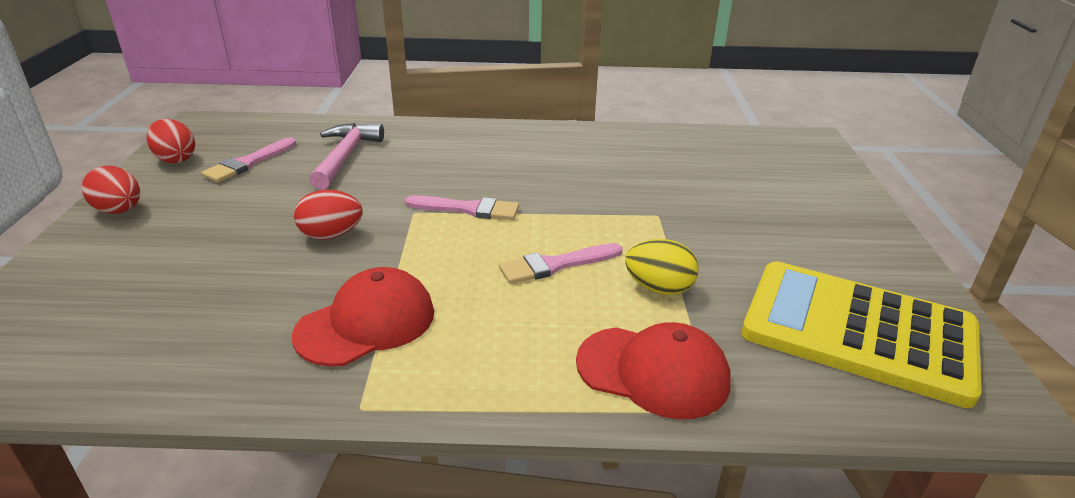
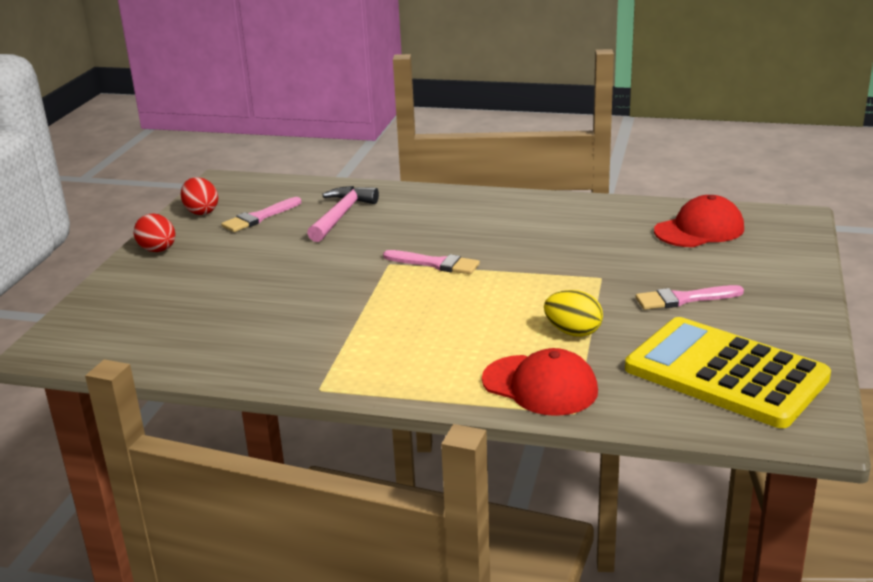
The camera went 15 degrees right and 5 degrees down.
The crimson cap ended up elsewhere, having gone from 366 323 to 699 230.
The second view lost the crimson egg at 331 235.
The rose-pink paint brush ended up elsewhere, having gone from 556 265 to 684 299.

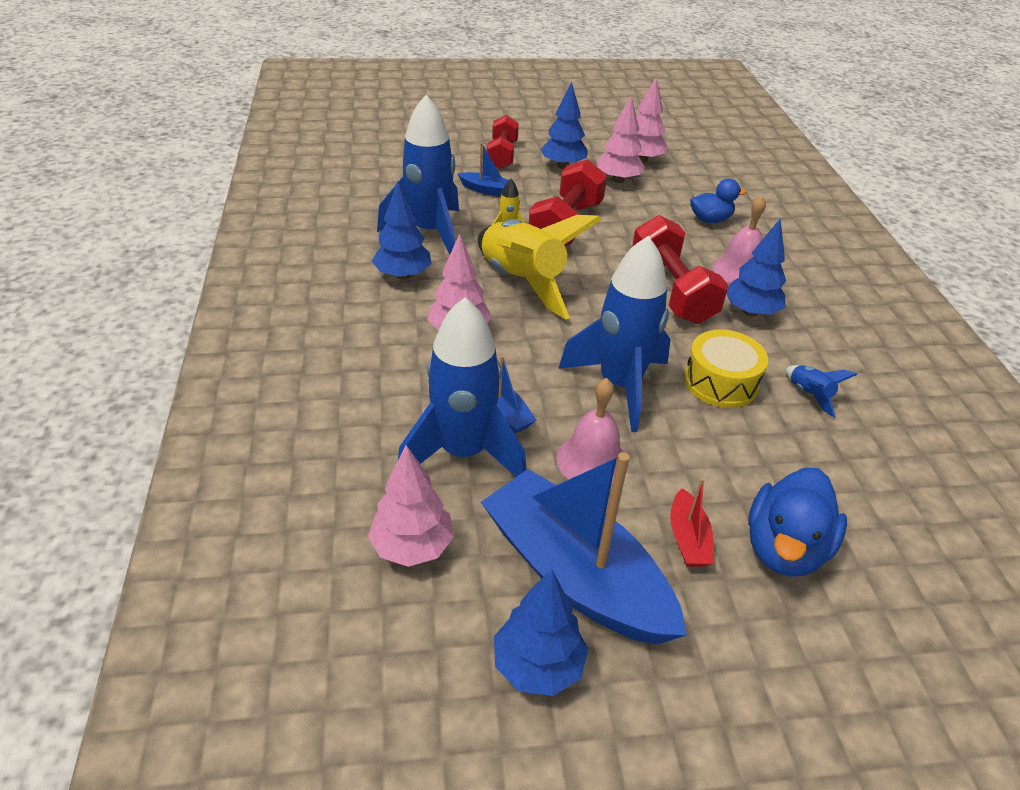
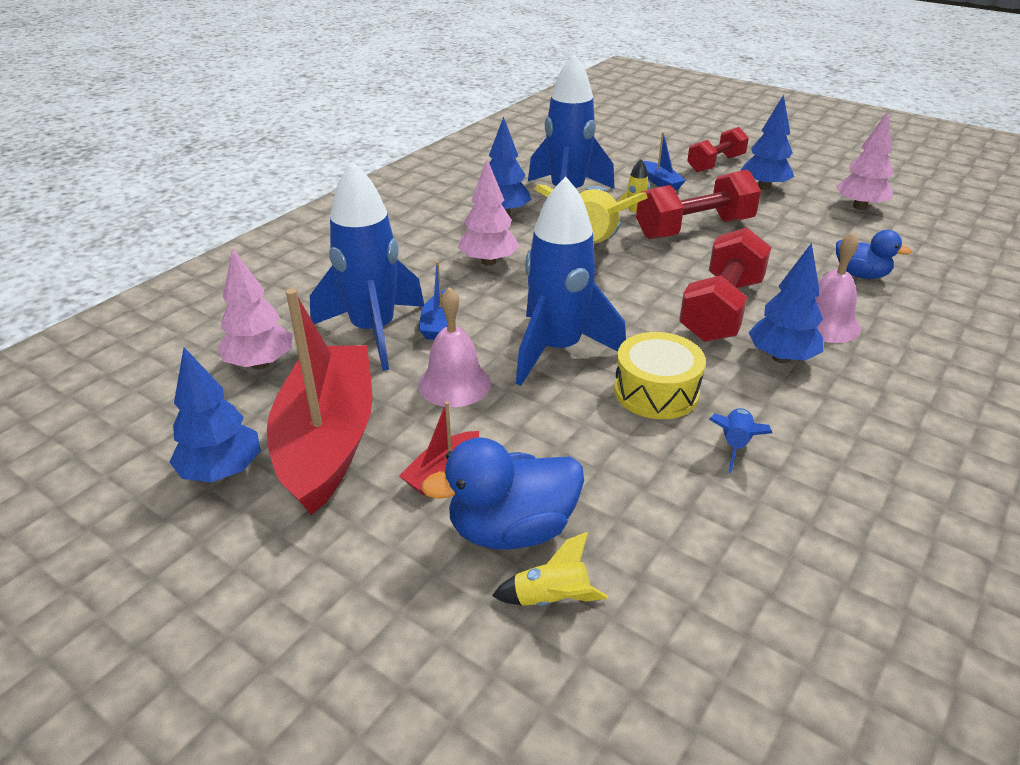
The camera went 45 degrees right and 5 degrees down.
What was the blue sailboat at 575 574 turned into the crimson sailboat at 328 440.
The second view lost the rose-pink tree at 618 180.
The second view gained the golden spaceship at 551 599.

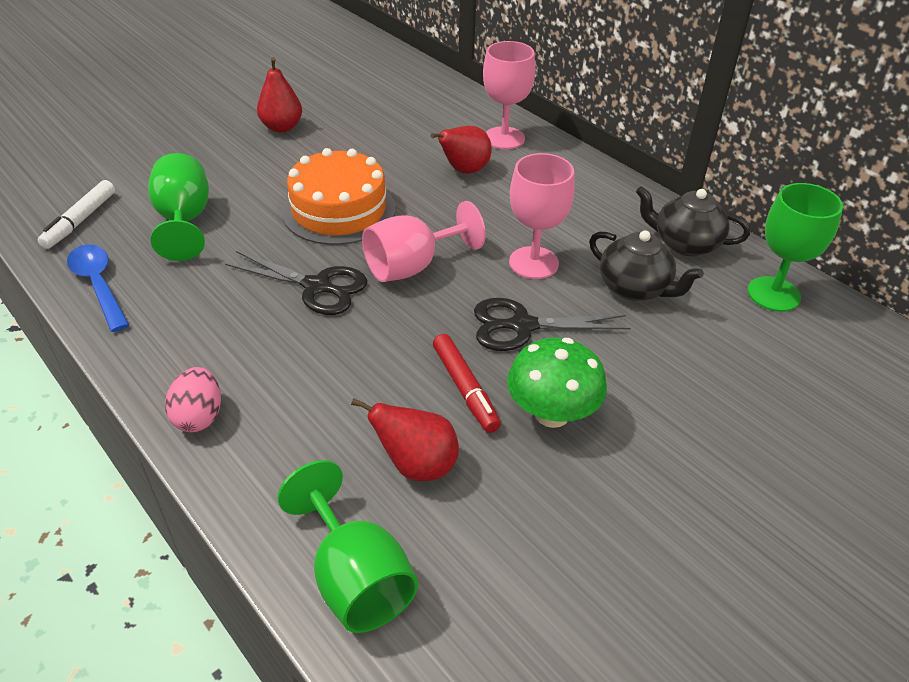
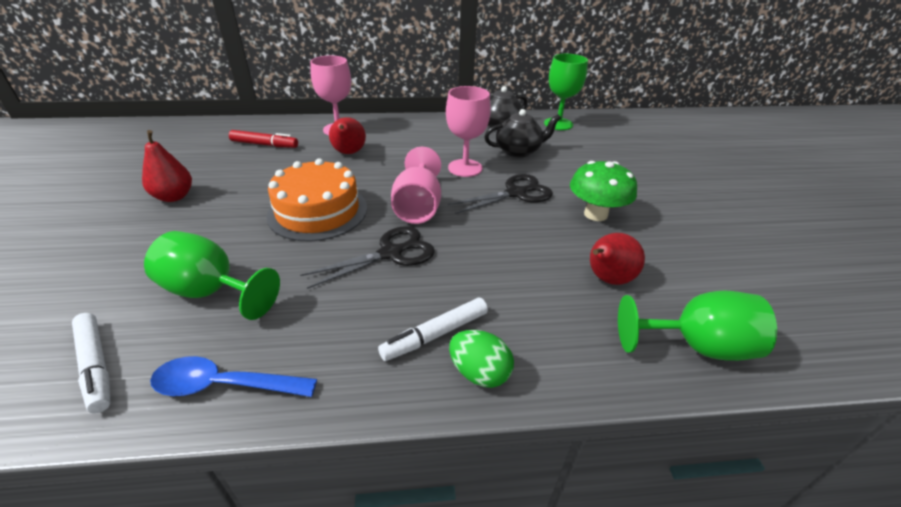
The camera went 55 degrees left and 5 degrees down.
What was the rose-pink egg at 199 416 turned into the leaf-green egg at 479 373.
The crimson marker pen ended up elsewhere, having gone from 465 388 to 264 144.
The ebony pair of scissors at 522 326 ended up facing another way, 150 degrees counterclockwise from before.
The second view gained the white marker pen at 435 334.

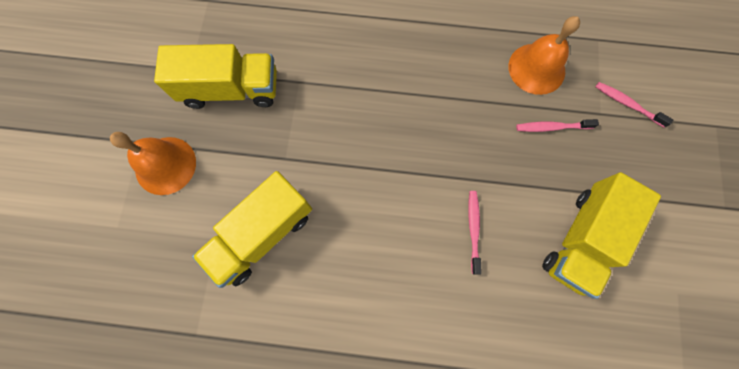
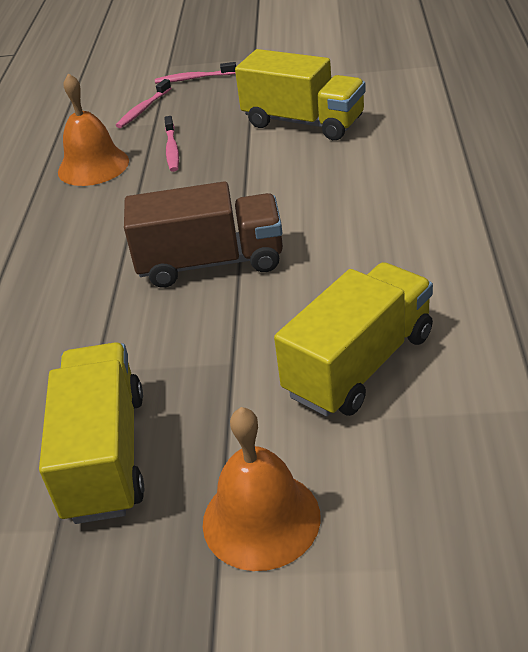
The camera went 90 degrees left and 35 degrees down.
The golden toy truck at 262 234 ended up facing another way, 90 degrees counterclockwise from before.
The rose-pink dental brush ended up elsewhere, having gone from 473 229 to 193 78.
The second view gained the brown toy truck at 211 263.

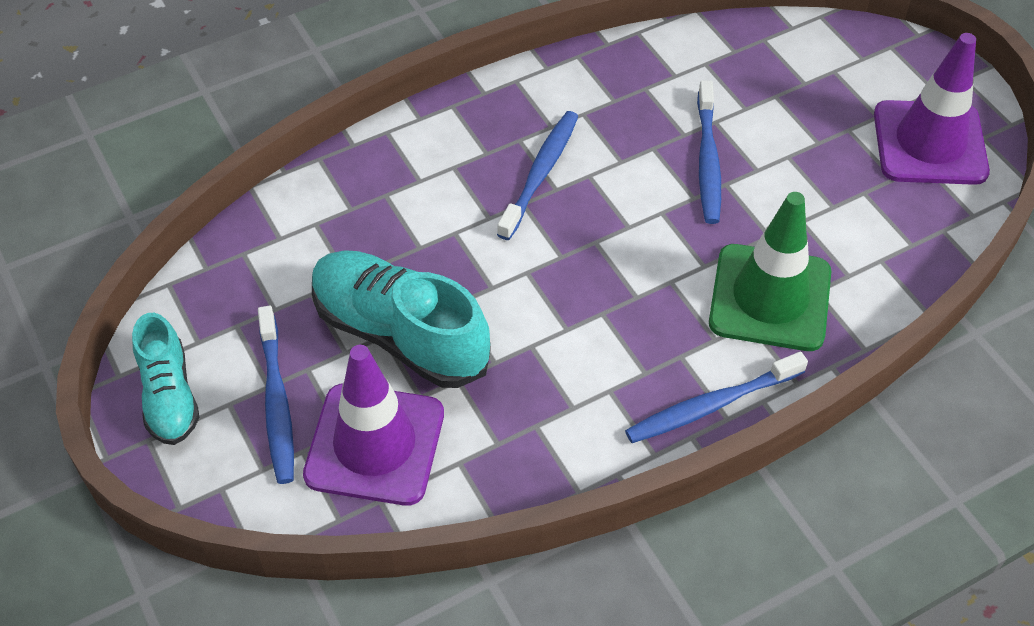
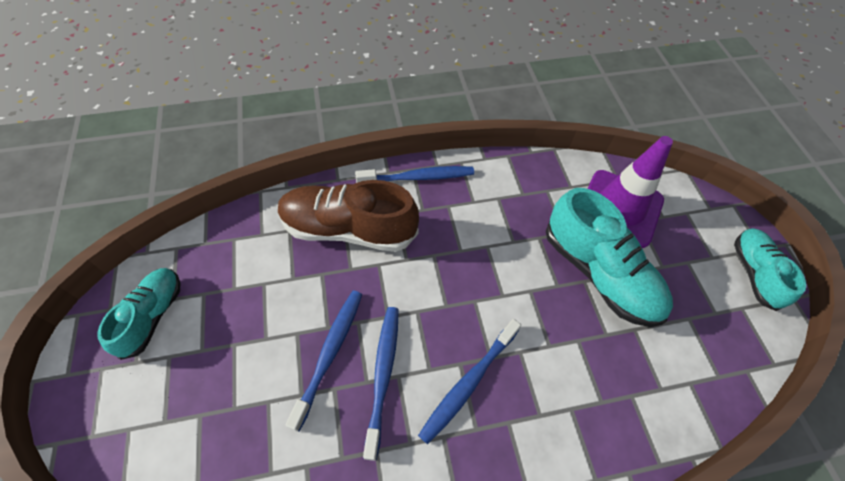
The camera went 165 degrees left and 5 degrees up.
The blue dental brush ended up elsewhere, having gone from 277 402 to 383 376.
Where the leaf-green traffic cone stood at 770 298, the brown shoe came to stand at 348 229.
Where the purple traffic cone stood at 929 143, the aqua shoe came to stand at 152 316.

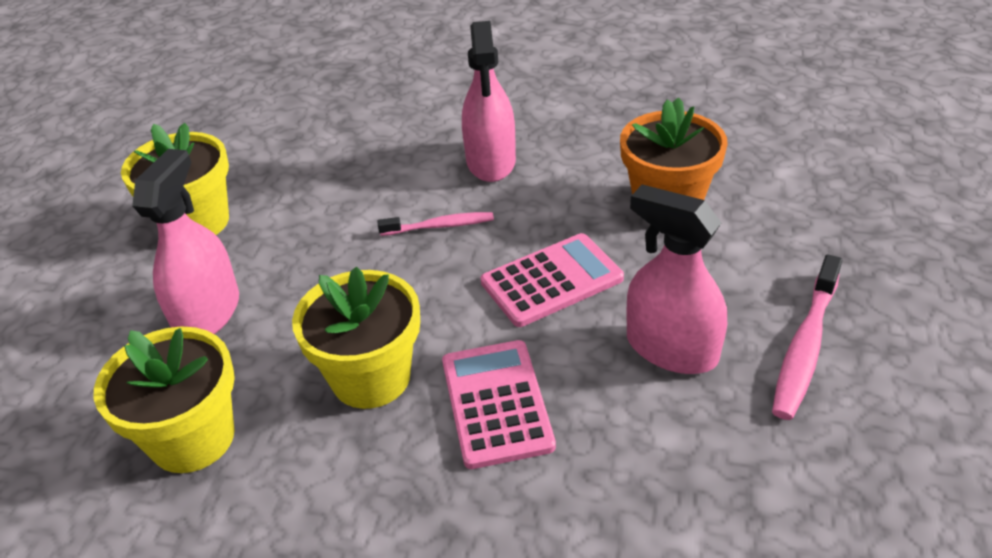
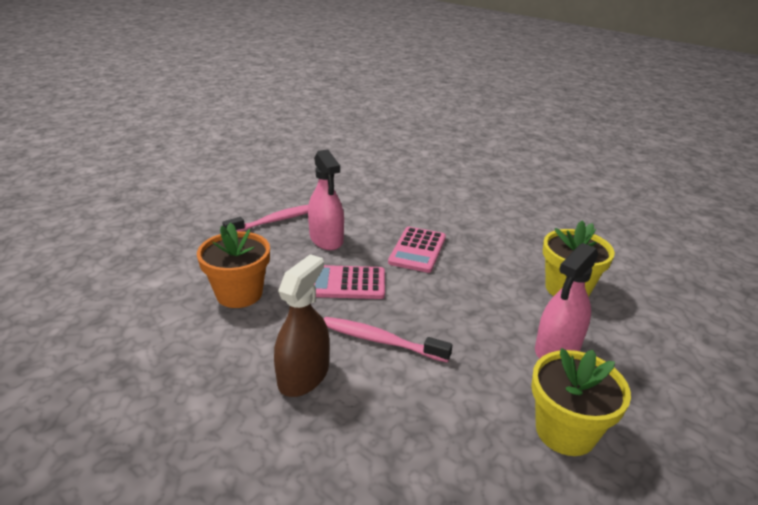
The camera went 155 degrees left and 10 degrees down.
The second view lost the golden potted plant at 371 377.
The size of the rose-pink dental brush at 440 226 changed by a factor of 1.57.
What was the rose-pink spray cleaner at 491 161 turned into the brown spray cleaner at 303 375.

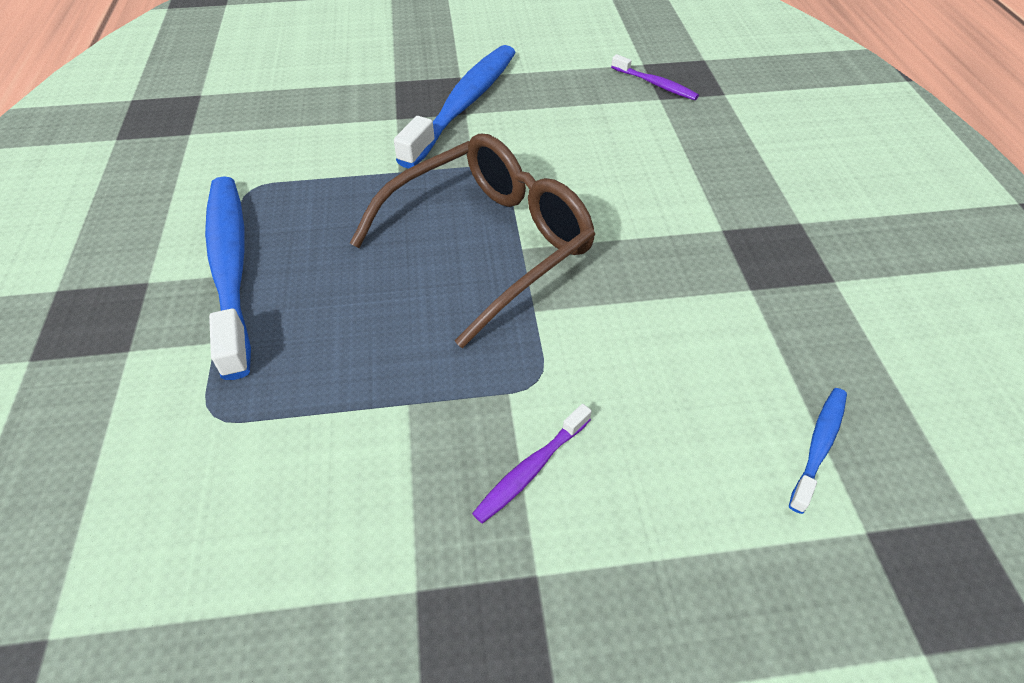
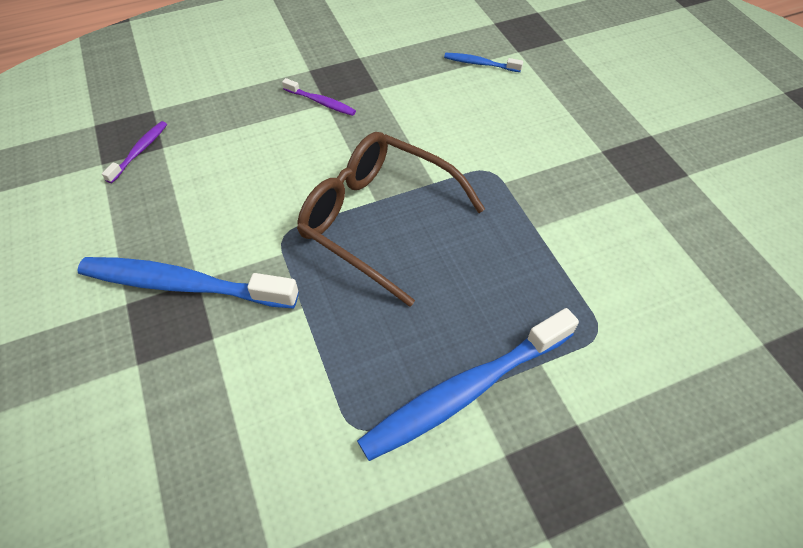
The camera went 105 degrees left and 5 degrees up.
The purple dental brush ended up elsewhere, having gone from 530 469 to 321 102.

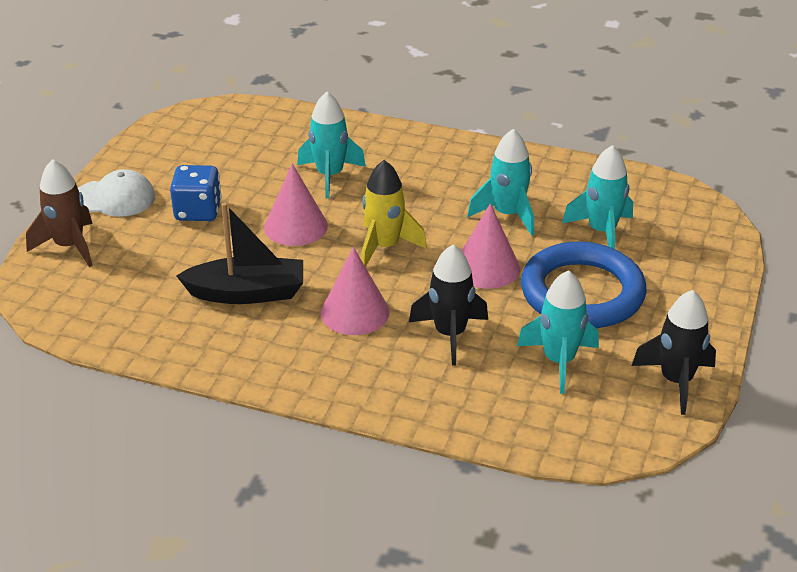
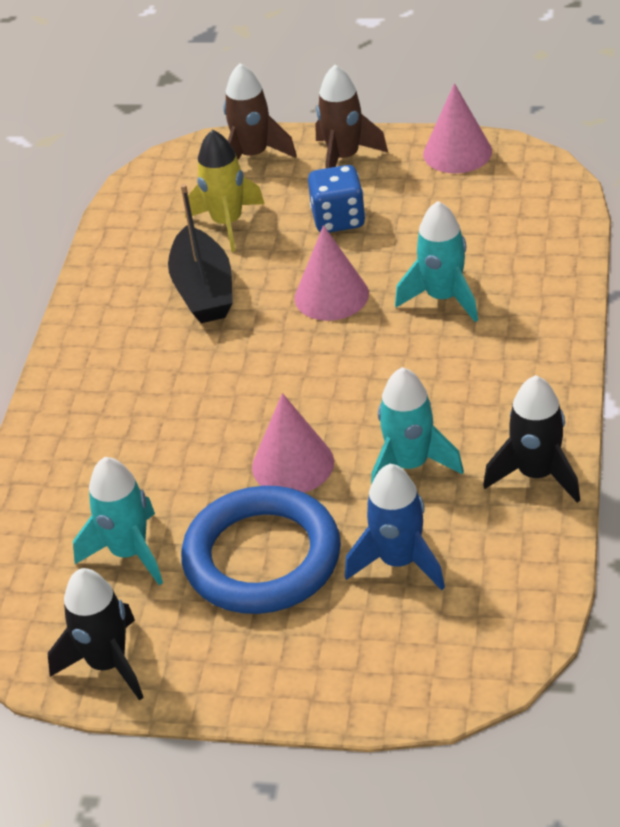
The camera went 85 degrees right and 5 degrees up.
Where the white cap stood at 114 198, the brown spaceship came to stand at 344 158.
The rose-pink cone ended up elsewhere, having gone from 355 312 to 457 152.
The golden spaceship ended up elsewhere, having gone from 385 247 to 227 223.
The ebony spaceship ended up elsewhere, having gone from 450 334 to 536 474.
What was the aqua spaceship at 602 232 turned into the blue spaceship at 399 562.

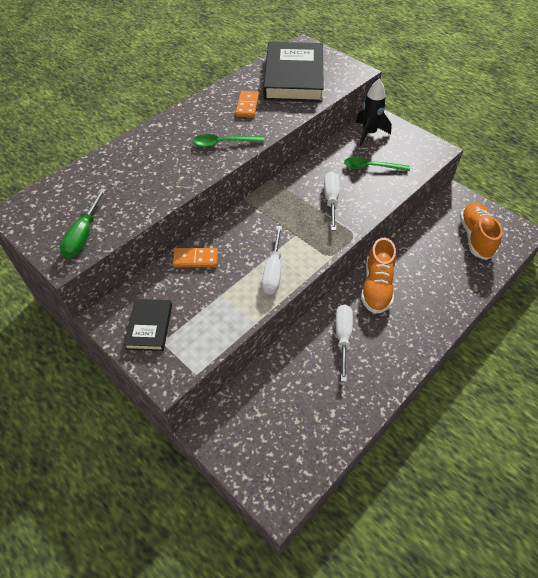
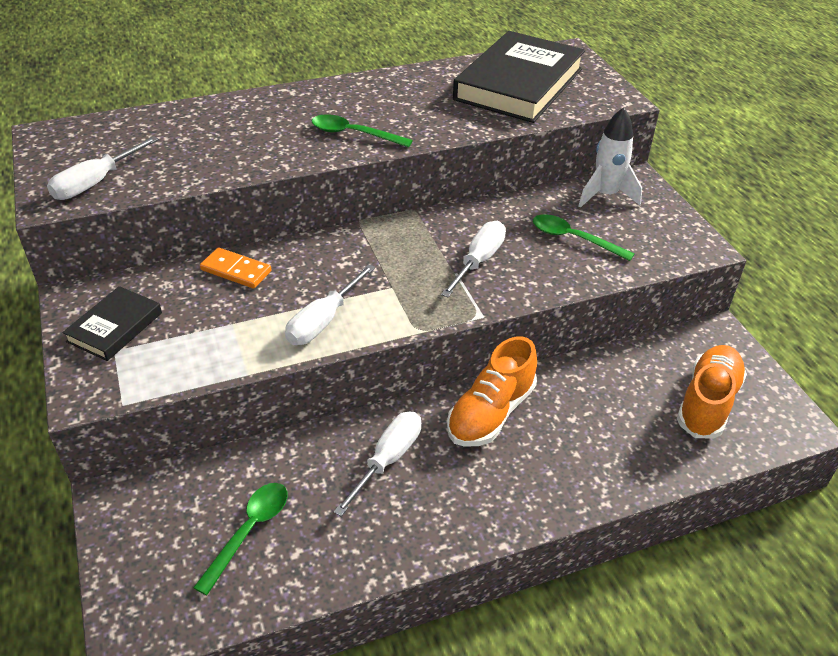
The camera went 25 degrees right and 10 degrees down.
What was the leaf-green flat screwdriver at 83 236 turned into the white flat screwdriver at 95 183.
The second view lost the bright orange domino piece at 247 106.
What was the ebony spaceship at 369 133 turned into the white spaceship at 605 195.
The second view gained the leaf-green tablespoon at 249 531.

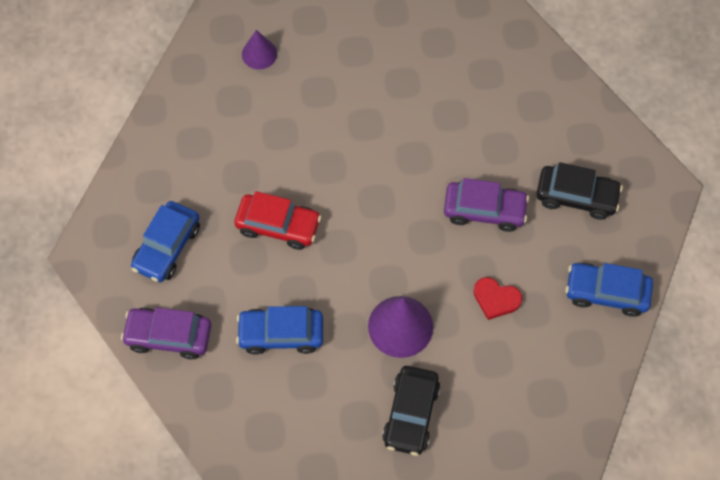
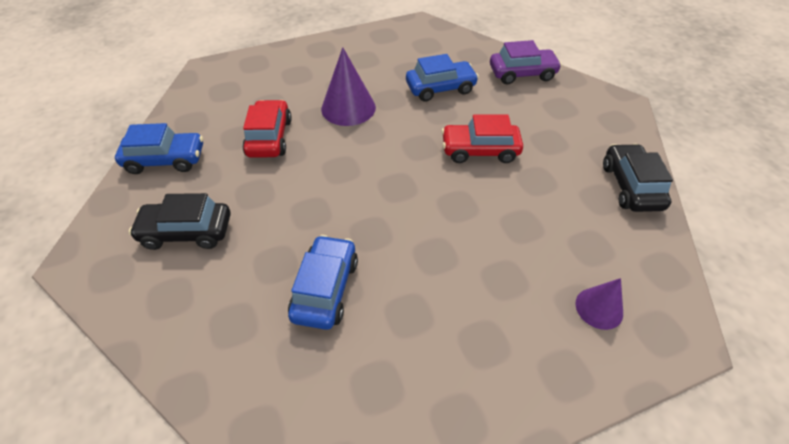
The camera went 165 degrees right and 15 degrees down.
The blue automobile ended up elsewhere, having gone from 167 247 to 325 289.
The ebony automobile ended up elsewhere, having gone from 411 414 to 630 186.
The second view lost the purple automobile at 484 210.
Where the crimson heart stood at 496 299, the crimson automobile came to stand at 269 137.

